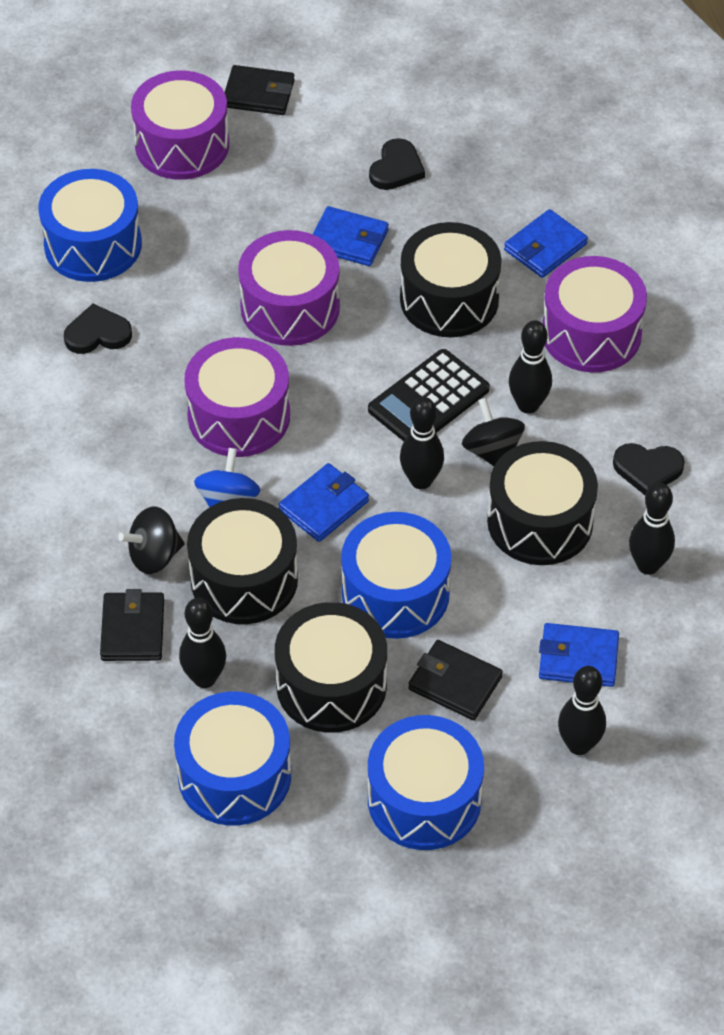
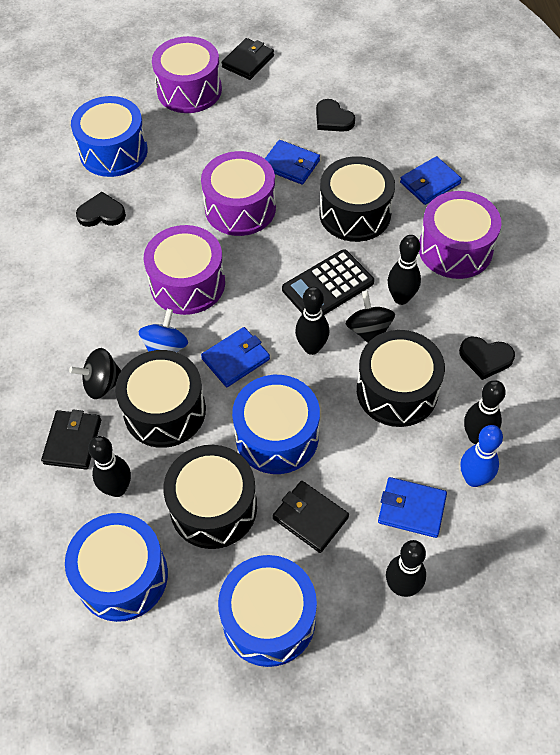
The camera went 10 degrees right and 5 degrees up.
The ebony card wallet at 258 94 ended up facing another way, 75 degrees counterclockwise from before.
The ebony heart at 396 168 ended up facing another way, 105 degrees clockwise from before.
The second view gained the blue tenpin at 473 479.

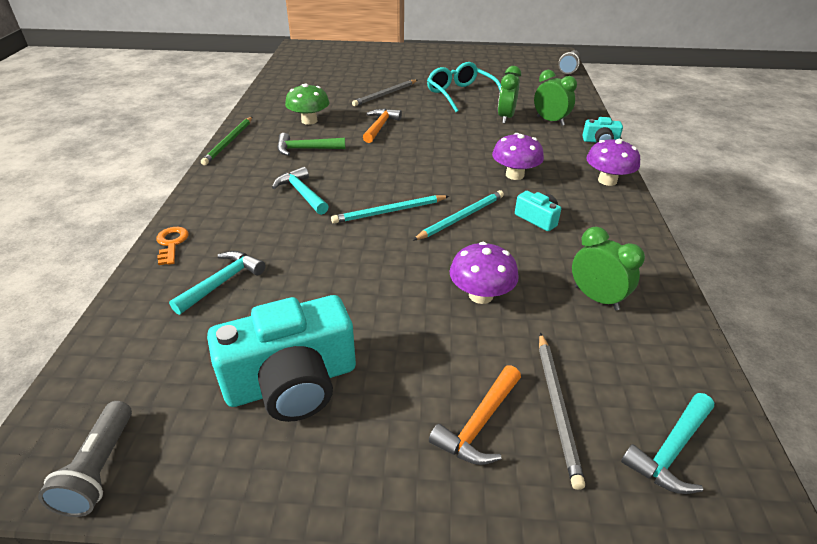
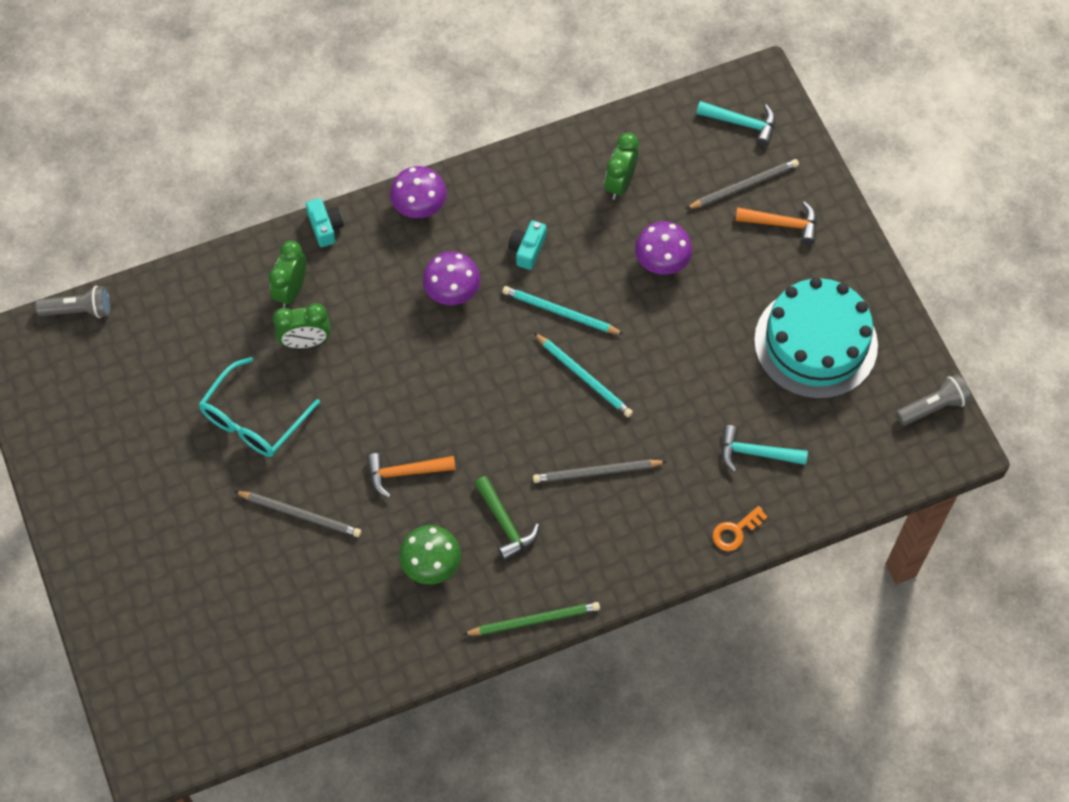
The camera went 115 degrees left and 25 degrees up.
Where the aqua photo camera stood at 292 382, the aqua gateau came to stand at 815 343.
Where the aqua claw hammer stood at 302 193, the ash-grey lead pencil came to stand at 596 472.

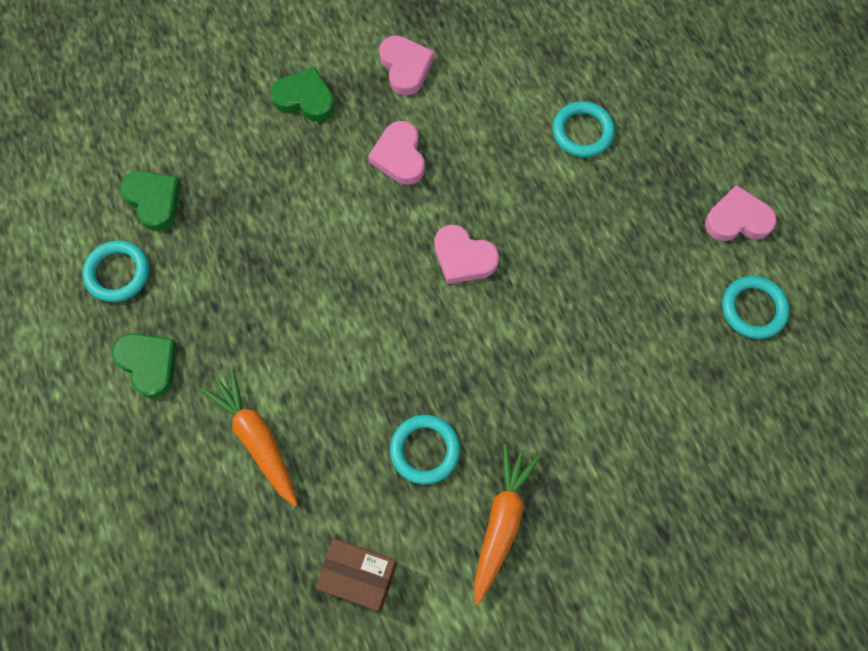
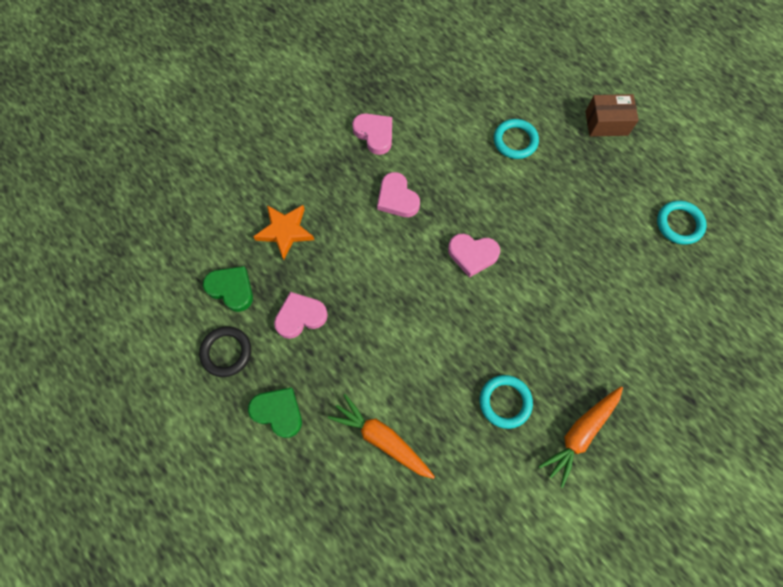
The camera went 20 degrees left and 0 degrees up.
What was the aqua hoop at 118 273 turned into the ebony hoop at 226 352.
The second view lost the leaf-green heart at 305 98.
The brown box ended up elsewhere, having gone from 359 576 to 606 123.
The bright orange root vegetable at 501 522 ended up facing another way, 135 degrees counterclockwise from before.
The rose-pink heart ended up elsewhere, having gone from 737 219 to 300 316.
The second view gained the bright orange star at 285 231.

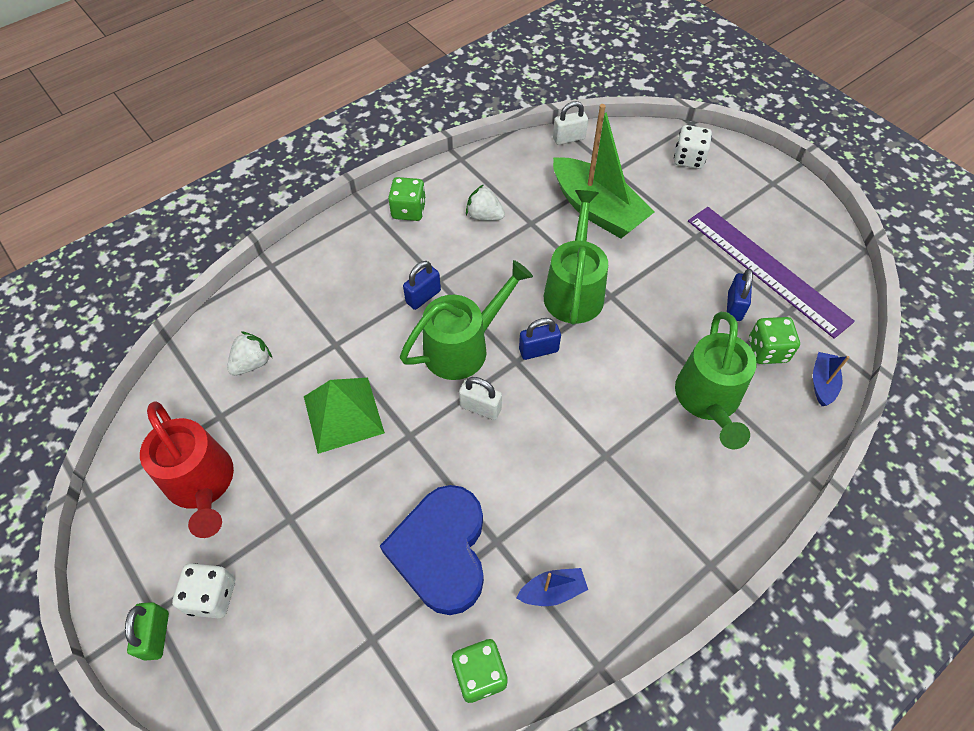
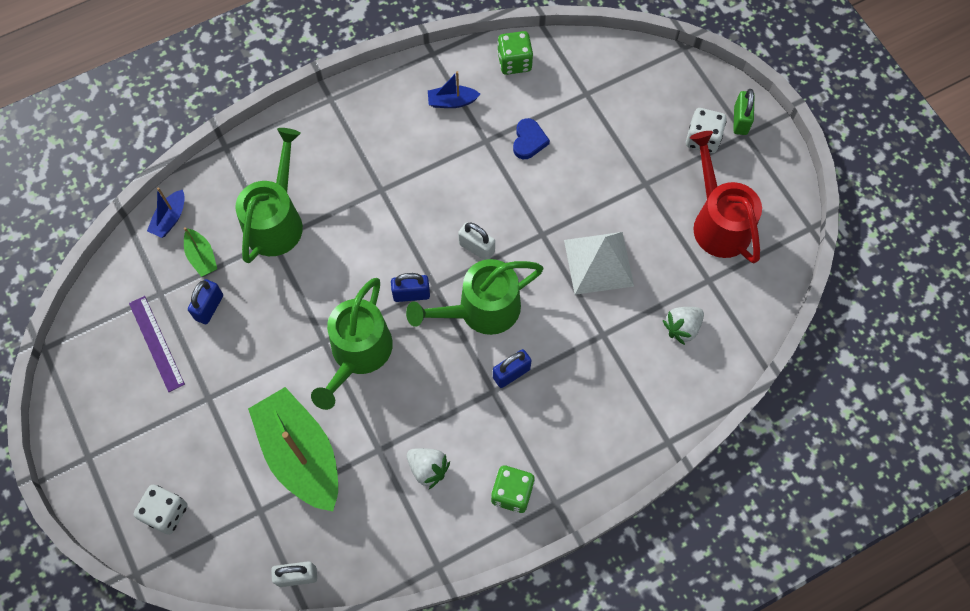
The camera went 170 degrees left and 10 degrees up.
What was the leaf-green pyramid shape at 343 414 turned into the white pyramid shape at 598 262.
The size of the blue heart at 441 551 changed by a factor of 0.45.
The size of the purple ruler at 766 269 changed by a factor of 0.55.
Where the leaf-green game die stood at 767 350, the leaf-green sailboat came to stand at 202 257.

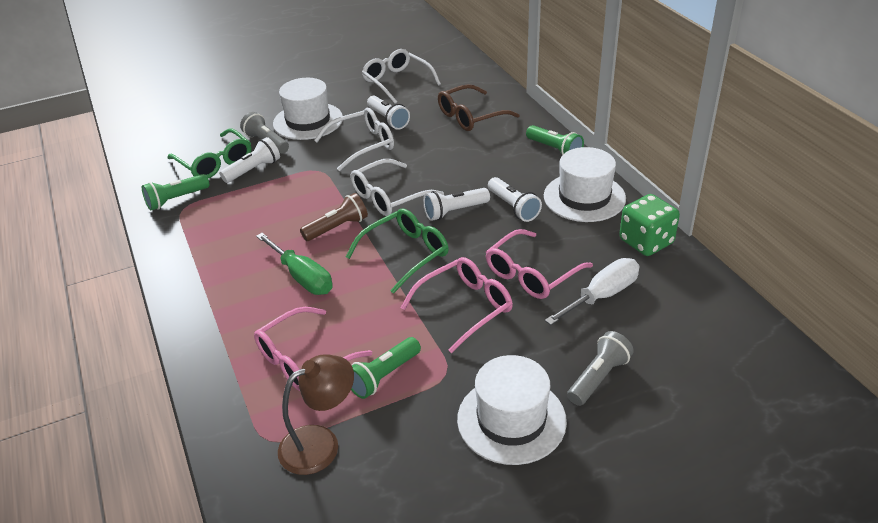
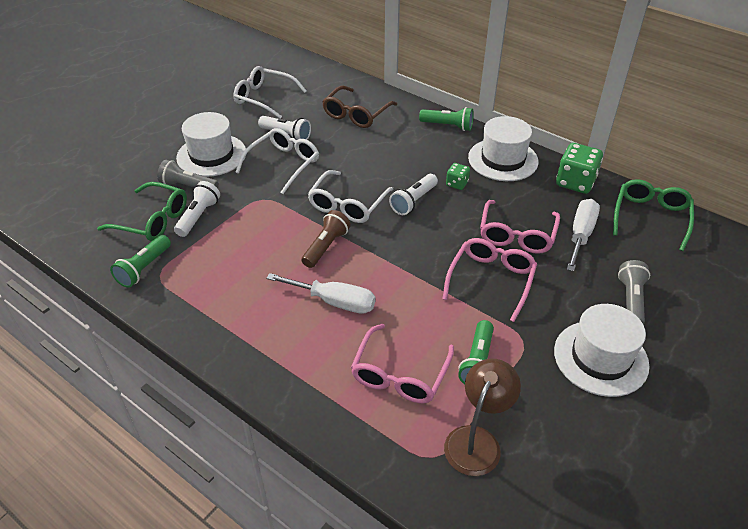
The camera went 30 degrees left and 5 degrees up.
What was the leaf-green flat screwdriver at 302 277 turned into the white flat screwdriver at 334 302.
The leaf-green eyeglasses ended up elsewhere, having gone from 406 254 to 650 217.
Where the white torch stood at 513 207, the leaf-green game die came to stand at 457 184.

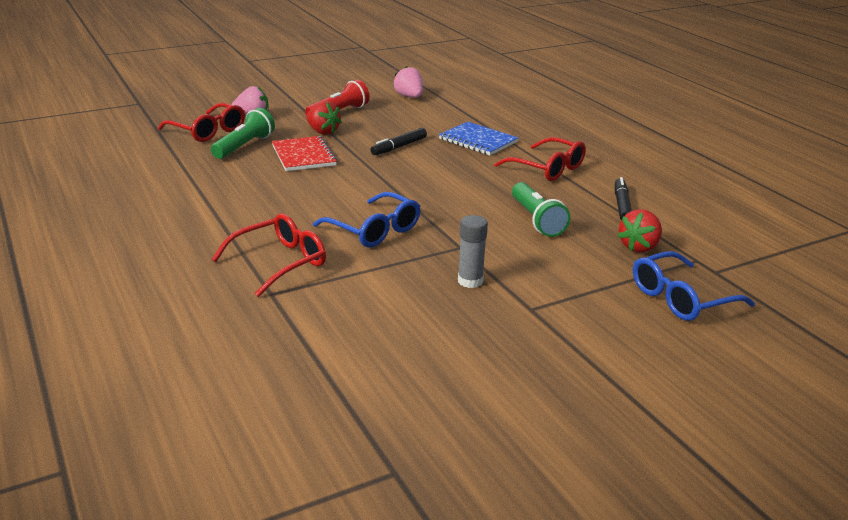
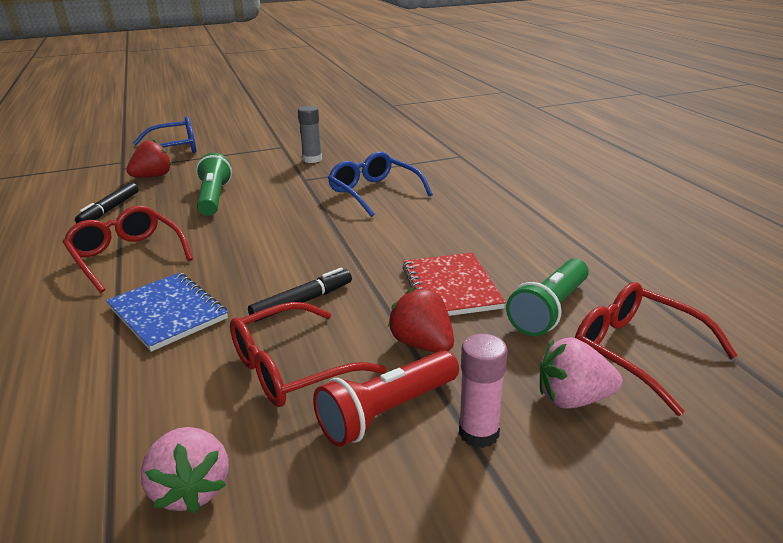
The camera went 170 degrees left and 0 degrees up.
The crimson eyeglasses ended up elsewhere, having gone from 280 262 to 291 368.
The second view gained the rose-pink glue stick at 478 432.

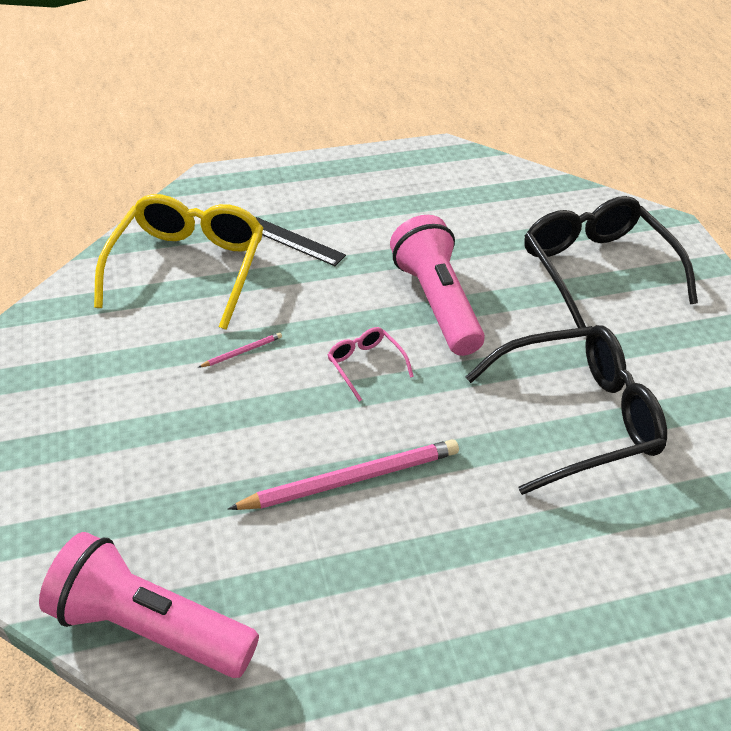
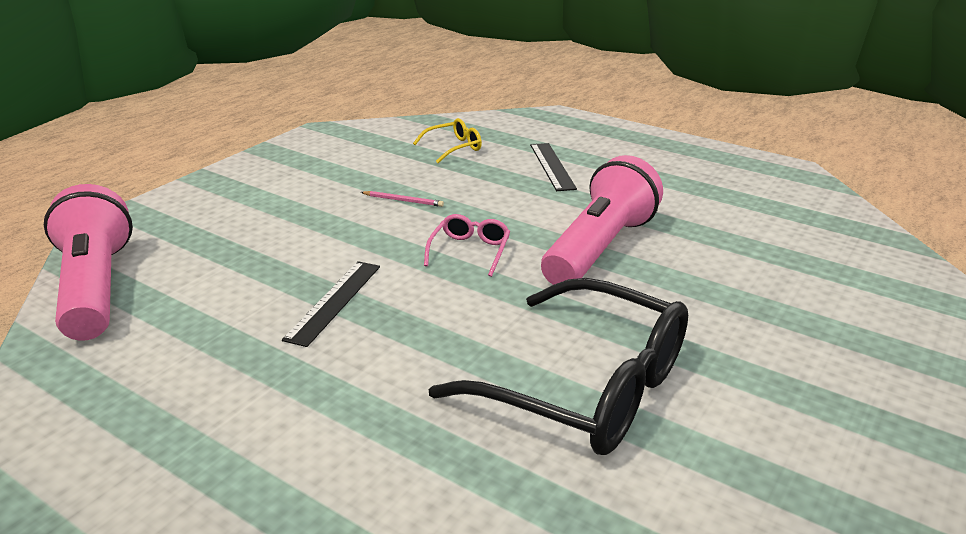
The camera went 50 degrees right and 15 degrees down.
The size of the golden eyeglasses at 188 267 changed by a factor of 0.44.
Where the rose-pink lead pencil stood at 351 479, the ebony ruler came to stand at 334 301.
The second view lost the ebony eyeglasses at 596 270.

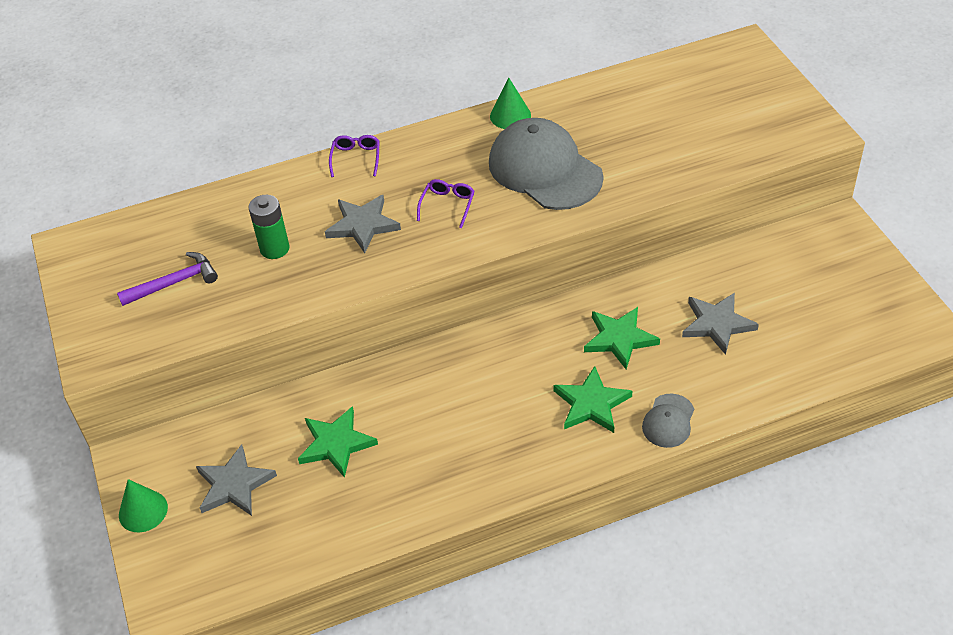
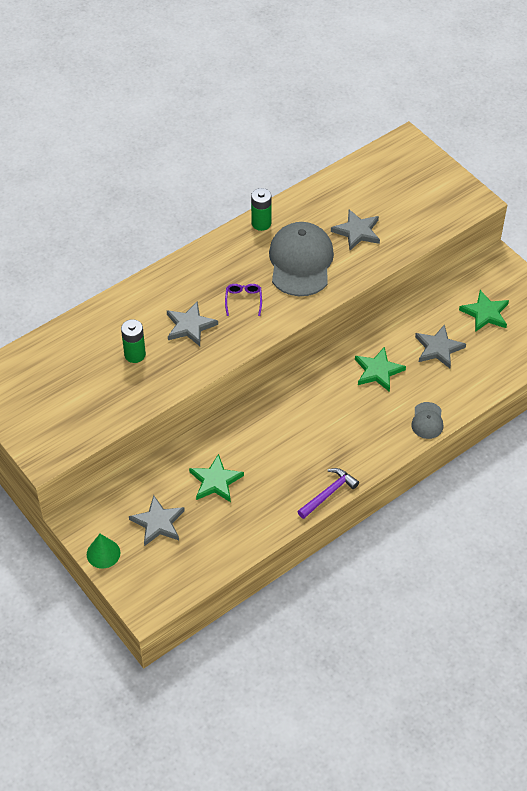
The camera went 20 degrees left and 5 degrees up.
The purple claw hammer ended up elsewhere, having gone from 174 283 to 328 493.
The second view lost the purple eyeglasses at 356 159.
The ash-grey cap at 544 170 ended up facing another way, 60 degrees clockwise from before.
Where the leaf-green cone stood at 510 115, the leaf-green battery came to stand at 261 223.
The leaf-green star ended up elsewhere, having gone from 591 404 to 485 313.
The second view gained the ash-grey star at 357 231.

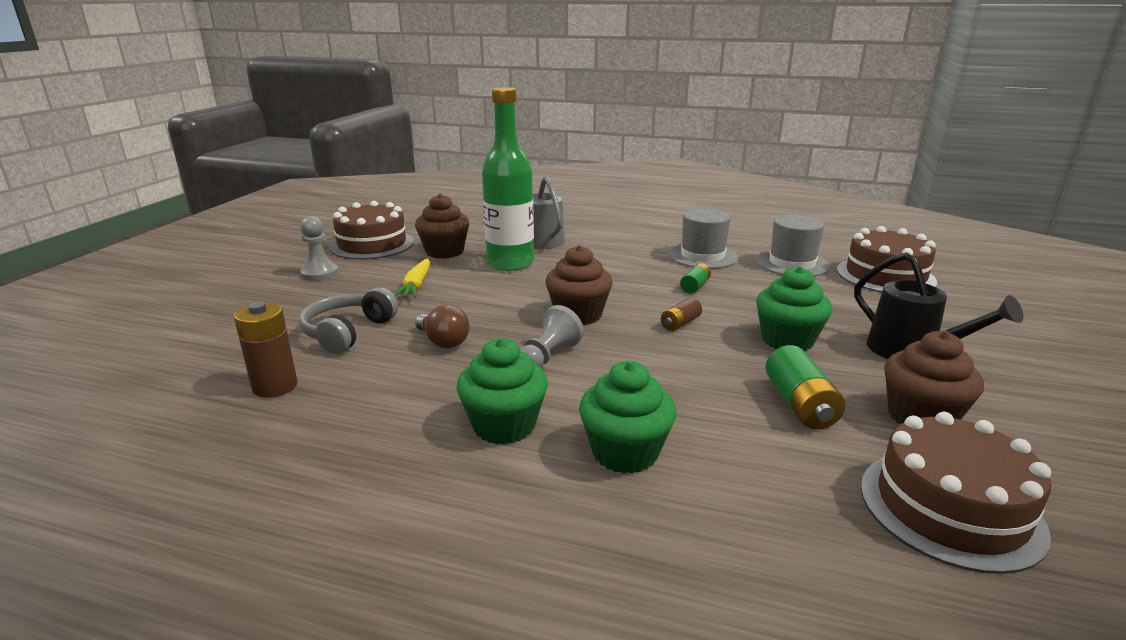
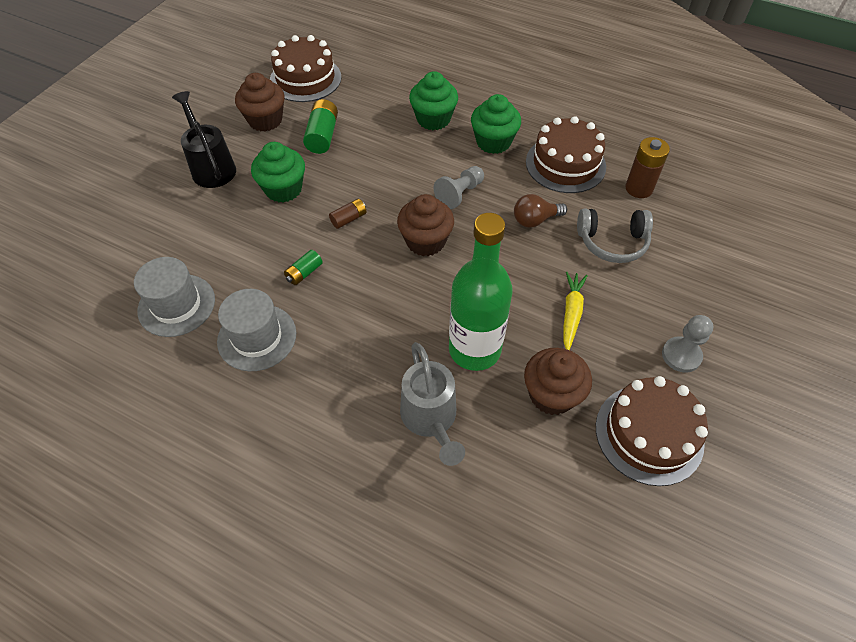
The camera went 170 degrees left and 30 degrees up.
The ash-grey headset at 348 332 ended up facing another way, 60 degrees clockwise from before.
The brown lightbulb at 443 342 ended up facing another way, 75 degrees counterclockwise from before.
The brown gateau ended up elsewhere, having gone from 885 276 to 565 164.

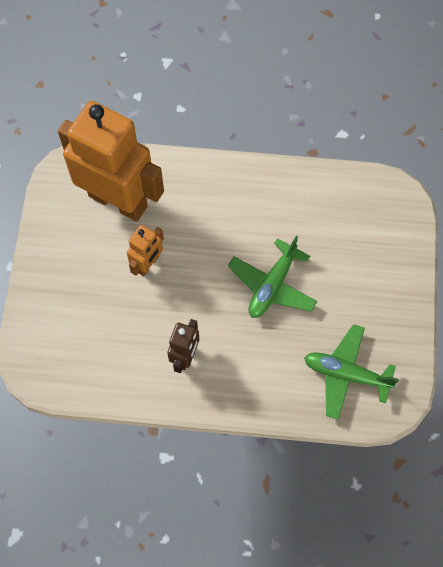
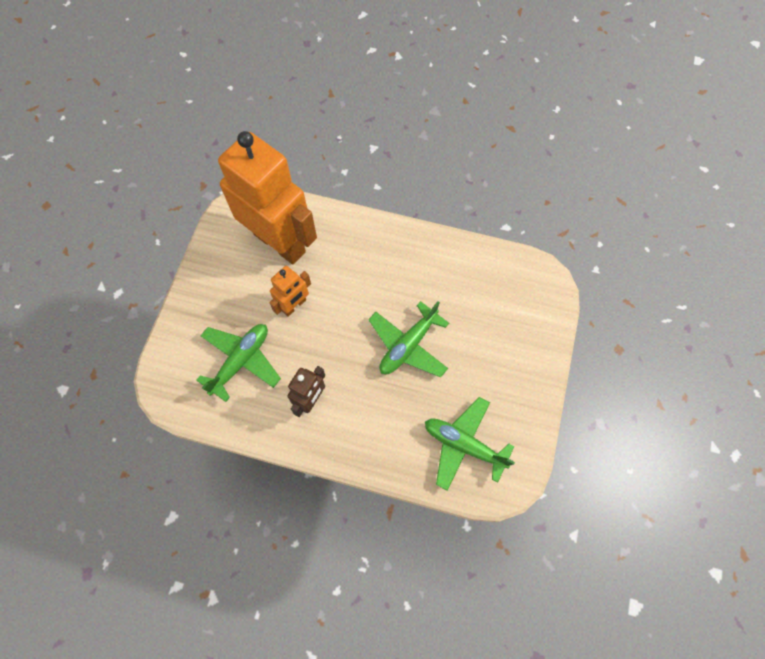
The camera went 10 degrees right and 0 degrees up.
The second view gained the leaf-green toy plane at 241 361.

